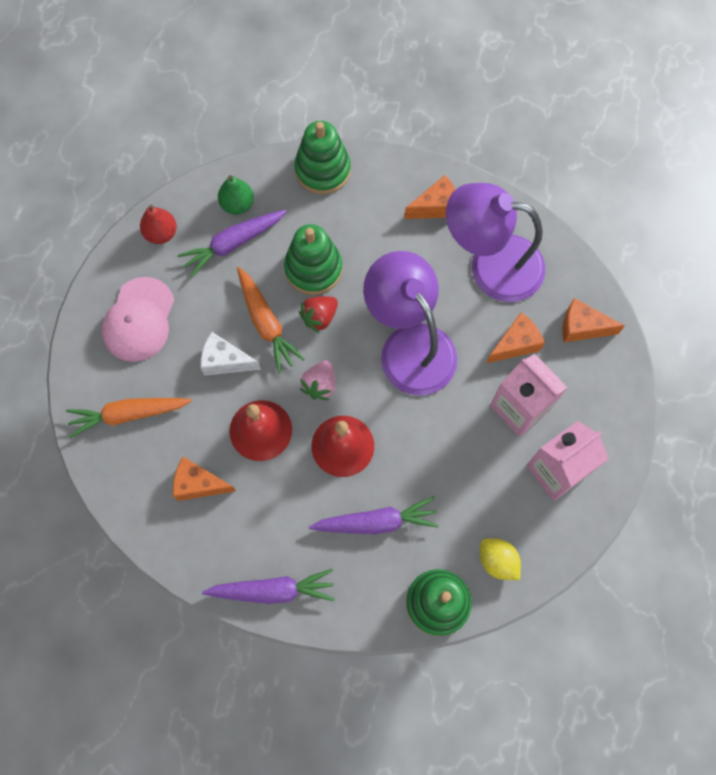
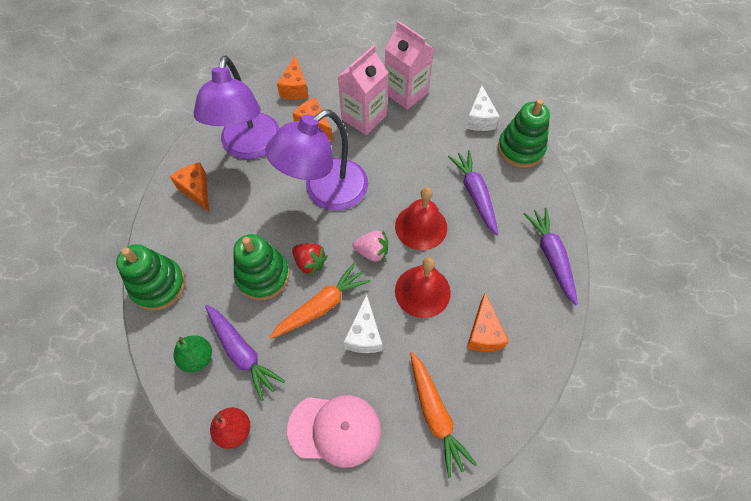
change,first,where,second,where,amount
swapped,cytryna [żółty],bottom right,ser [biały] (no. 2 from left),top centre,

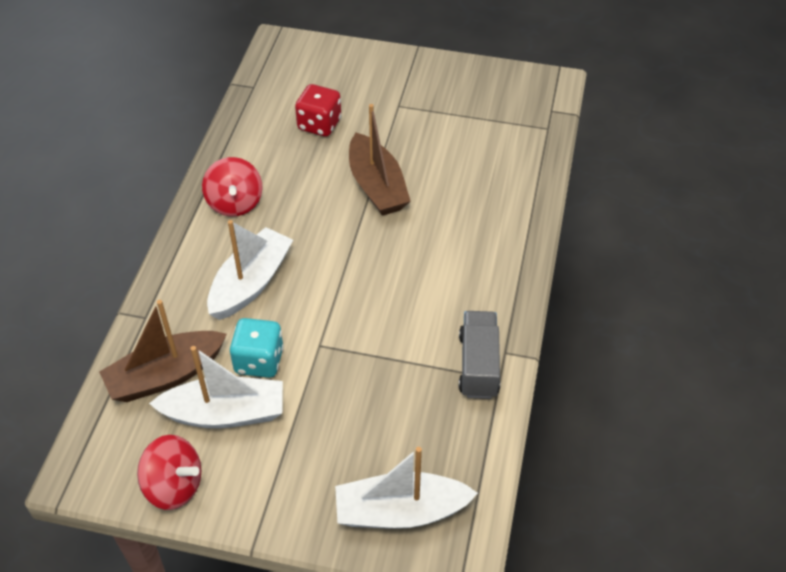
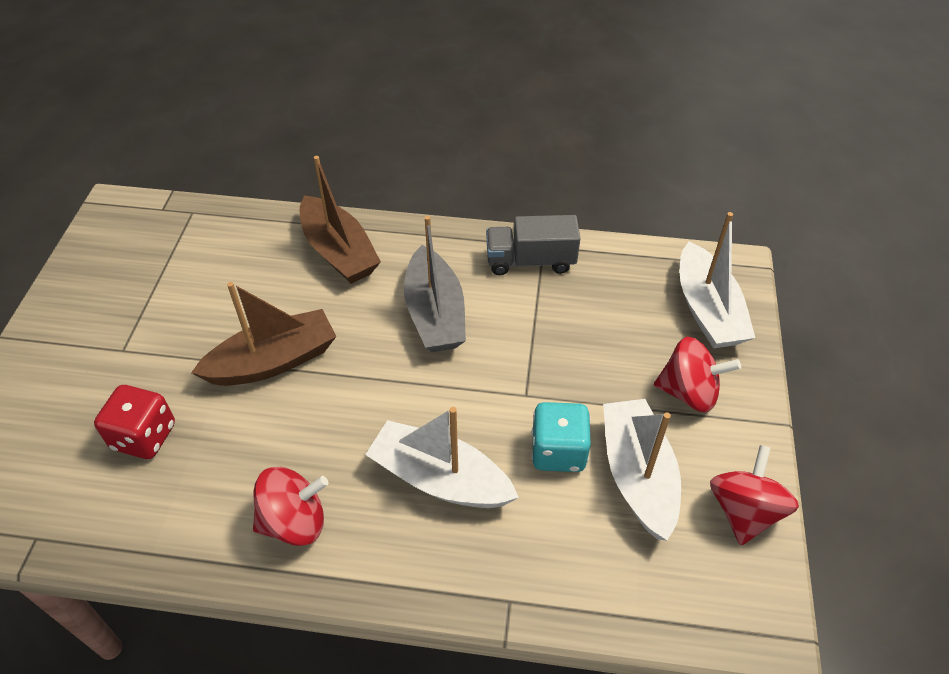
change,first,where,second,where,amount
shifted,łódka [brązowy] (no. 1 from left in the first image),middle left,łódka [brązowy] (no. 2 from left),top centre,
new,,,łódka [szary],centre,
new,,,bączek [czerwony] (no. 2 from left),middle right,

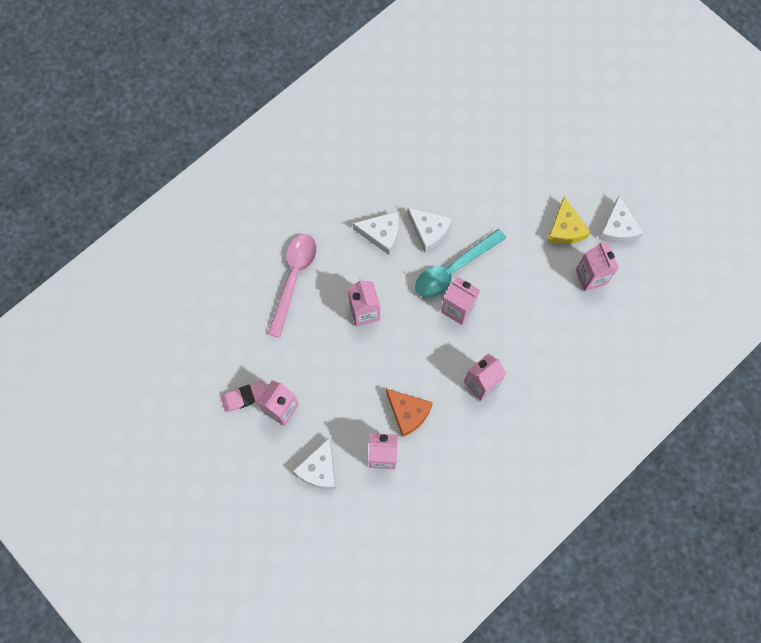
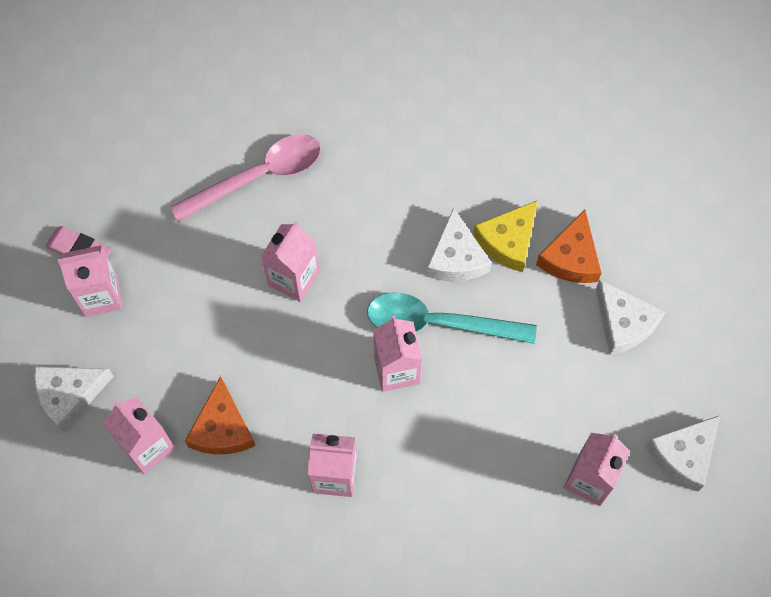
change,first,where,second,where,amount
shifted,ser [żółty],middle right,,centre,
new,,,ser [pomarańczowy] (no. 2 from left),middle right,
shifted,ser [biały] (no. 2 from left in the first image),centre,ser [biały] (no. 3 from left),middle right,

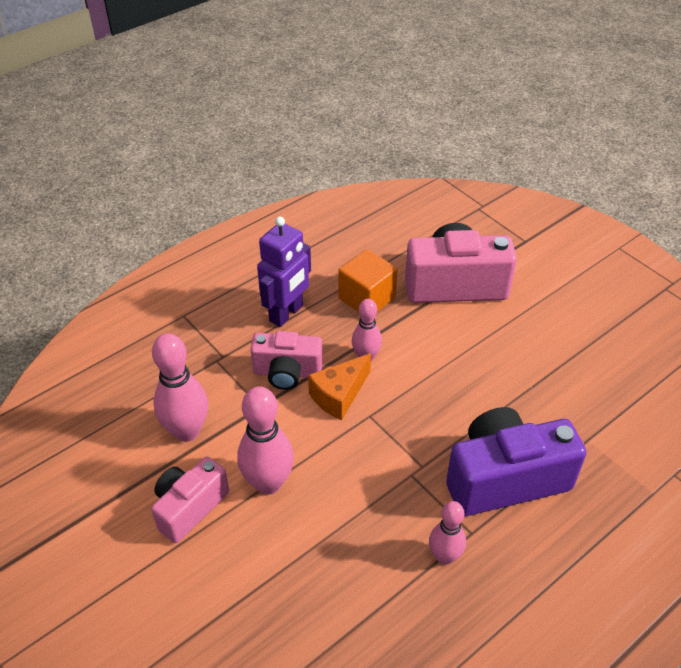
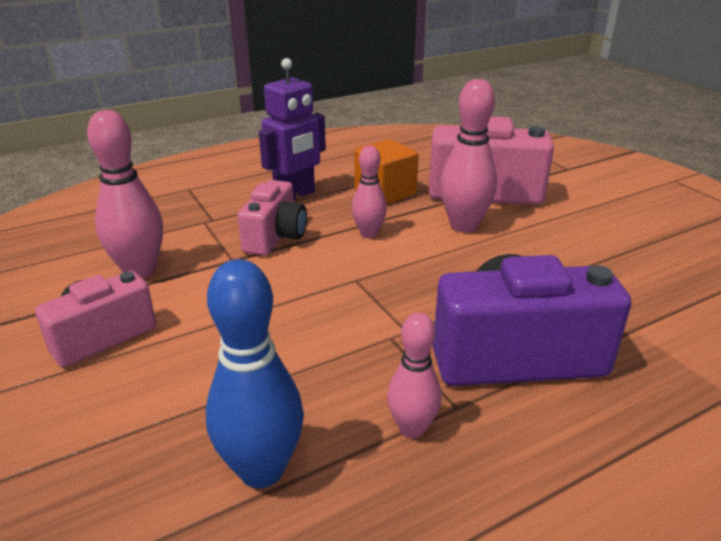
change,first,where,second,where,amount
new,,,kręgiel [niebieski],bottom centre,
rotated,aparat fotograficzny [różowy] (no. 2 from left),centre,,centre,90 degrees counterclockwise
shifted,kręgiel [różowy] (no. 2 from left in the first image),centre,kręgiel [różowy] (no. 4 from left),top centre,
gone,ser [pomarańczowy],centre,,,

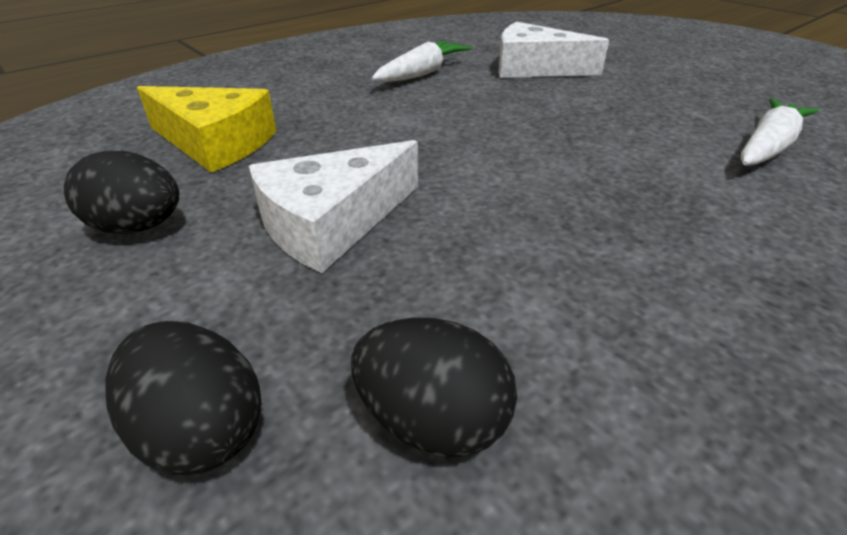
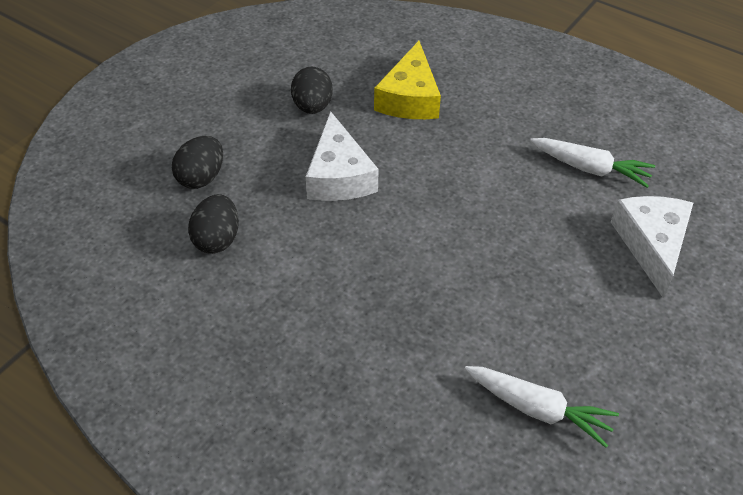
change,first,where,second,where,amount
rotated,ser [biały] (no. 1 from left),centre,,top centre,135 degrees counterclockwise

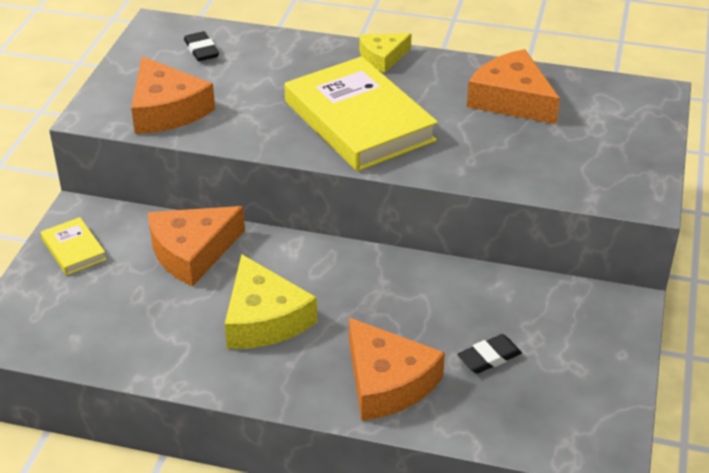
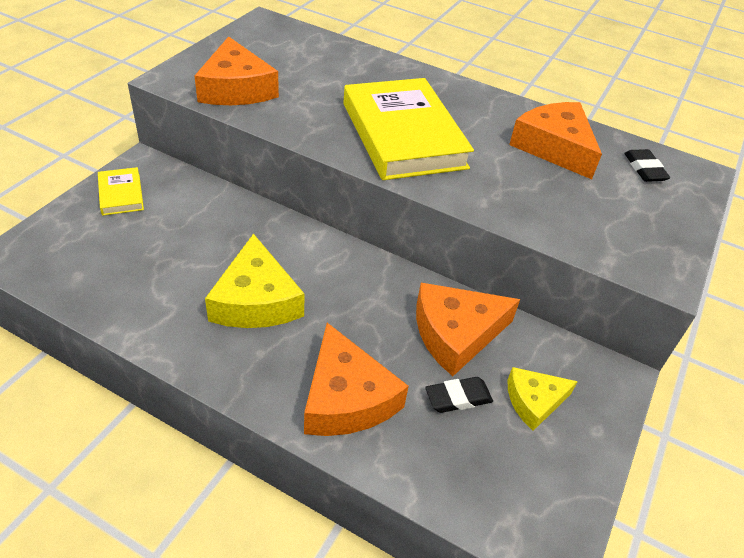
change,first,where,second,where,amount
shifted,ser [pomarańczowy] (no. 2 from left in the first image),middle left,ser [pomarańczowy] (no. 3 from left),centre,
shifted,ser [żółty] (no. 2 from left),top centre,,bottom right,
shifted,gumka do mazania [czarny] (no. 1 from left in the first image),top left,gumka do mazania [czarny] (no. 2 from left),top right,

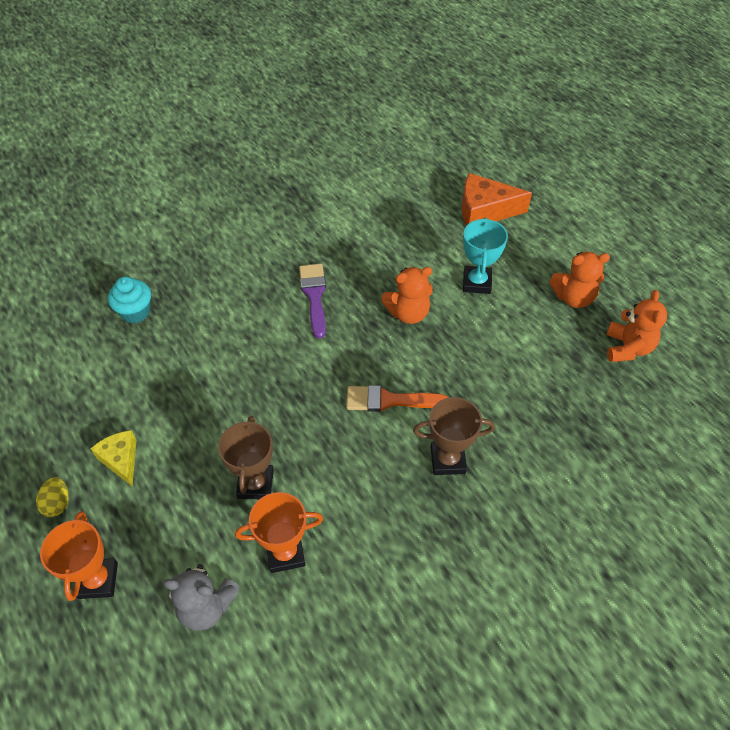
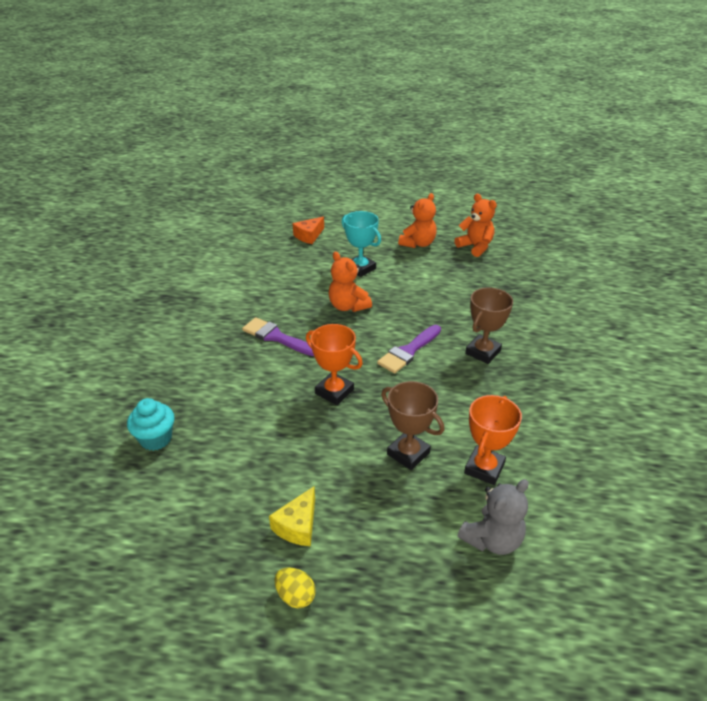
change,first,where,second,where,amount
rotated,ser [żółty],middle left,,bottom centre,75 degrees counterclockwise
scaled,ser [pomarańczowy],top right,,top centre,x0.63
shifted,puchar [pomarańczowy] (no. 1 from left),bottom left,,centre,
rotated,miś [pomarańczowy] (no. 1 from left),centre,,centre,120 degrees clockwise
repainted,pędzel [pomarańczowy],centre,pędzel [fioletowy] (no. 2 from left),centre,

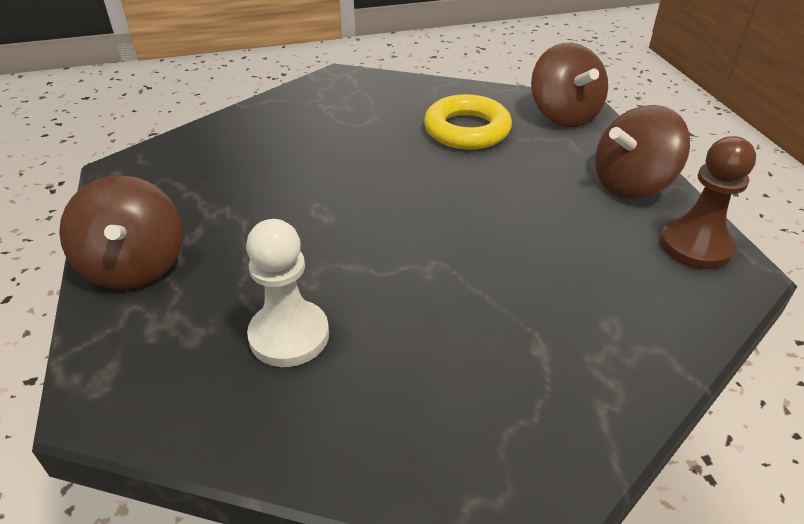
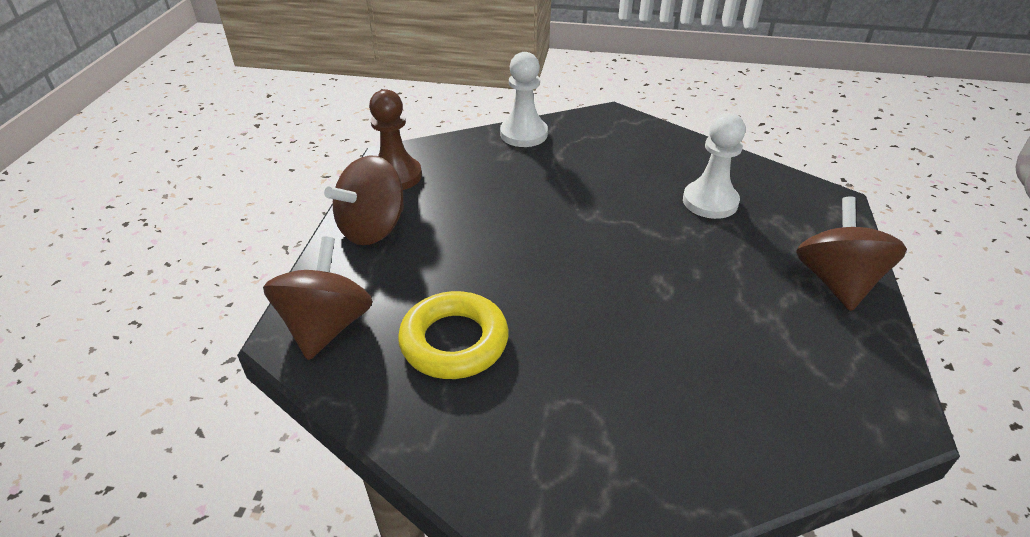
change,first,where,second,where,amount
rotated,bączek [brązowy] (no. 3 from left in the first image),top right,bączek [brązowy] (no. 2 from left),centre,135 degrees clockwise
new,,,pionek [biały] (no. 1 from left),top centre,

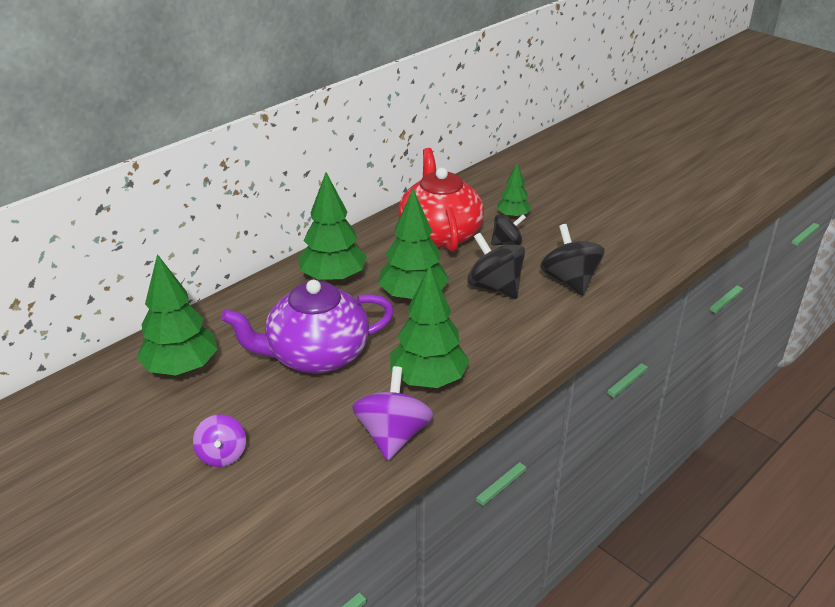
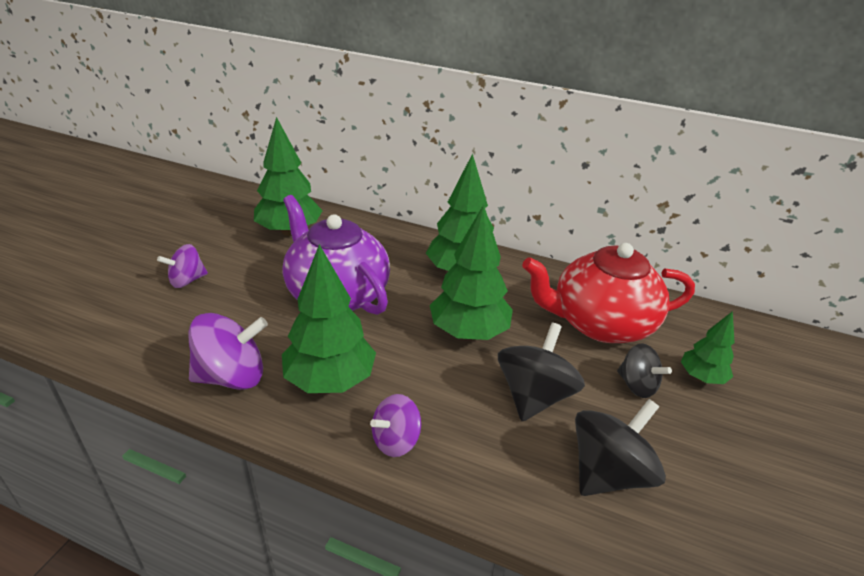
change,first,where,second,where,amount
new,,,bączek [fioletowy] (no. 3 from left),bottom centre,
rotated,imbryk [czerwony],top centre,,middle right,150 degrees counterclockwise

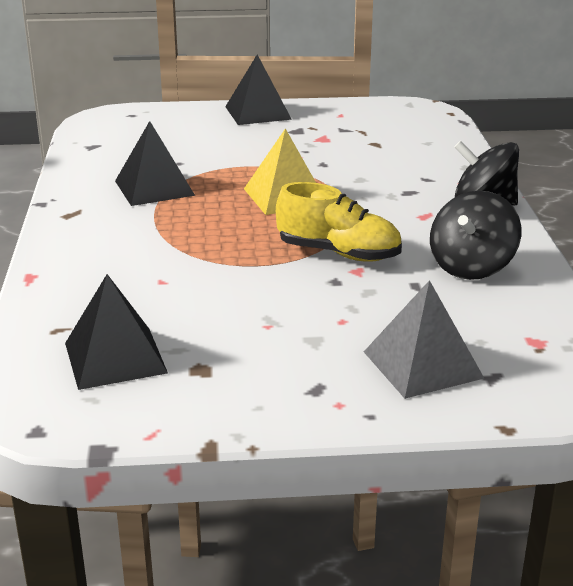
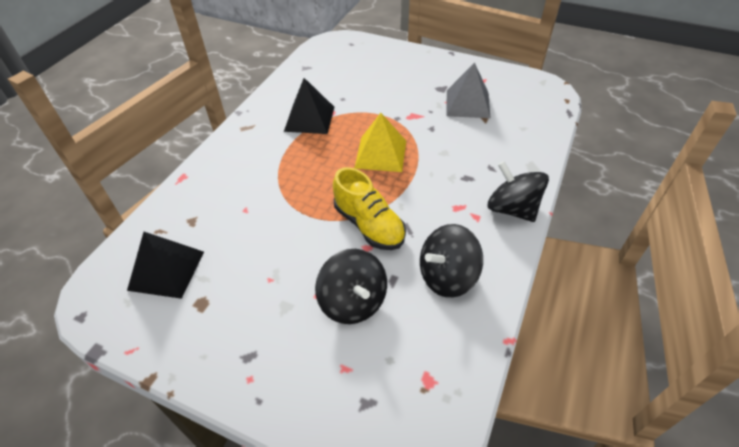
change,first,where,second,where,amount
new,,,bączek [czarny] (no. 1 from left),centre,
shifted,piramida [szary],middle right,,top centre,
gone,piramida [czarny] (no. 3 from left),top centre,,,

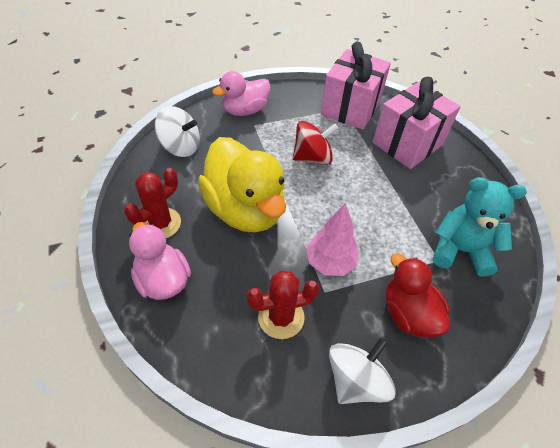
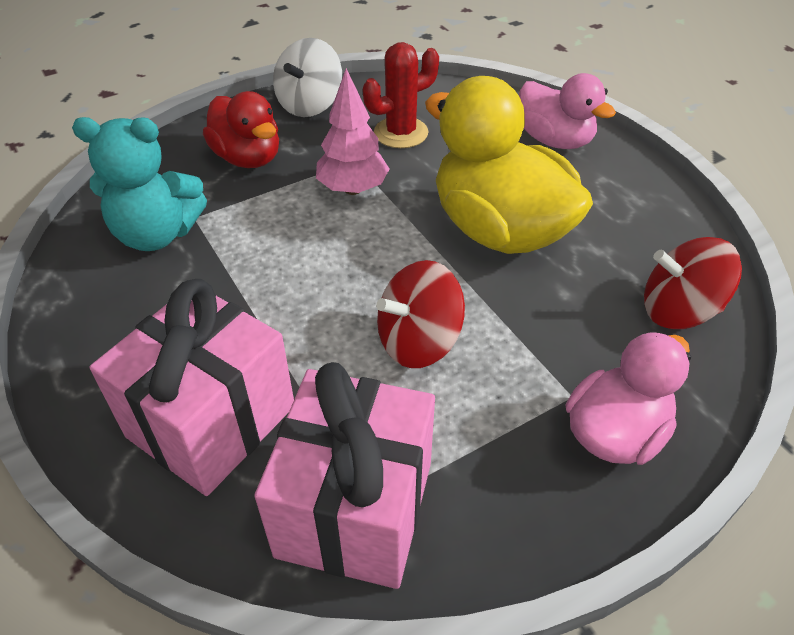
change,first,where,second,where,amount
repainted,bączek [biały] (no. 1 from left),top left,bączek [czerwony] (no. 2 from left),middle right,
gone,kaktus [czerwony] (no. 1 from left),middle left,,,

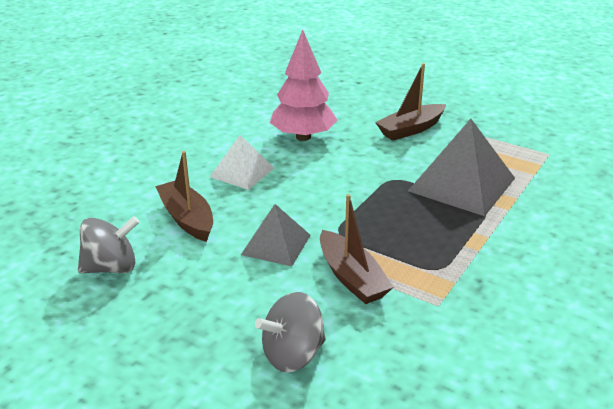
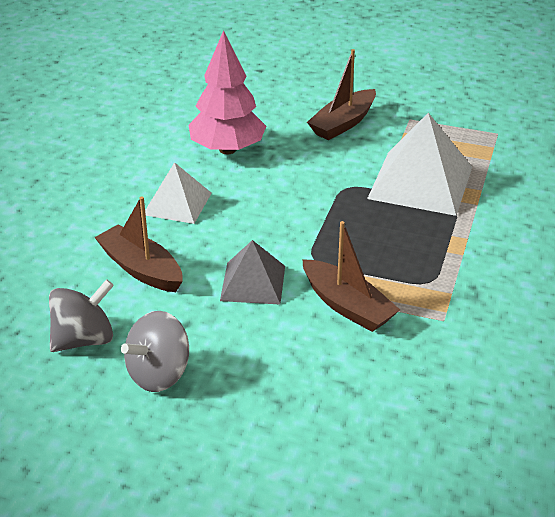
change,first,where,second,where,amount
shifted,bączek [szary] (no. 2 from left),bottom centre,,bottom left,
repainted,piramida [szary] (no. 2 from left),middle right,piramida [biały] (no. 2 from left),top right,

